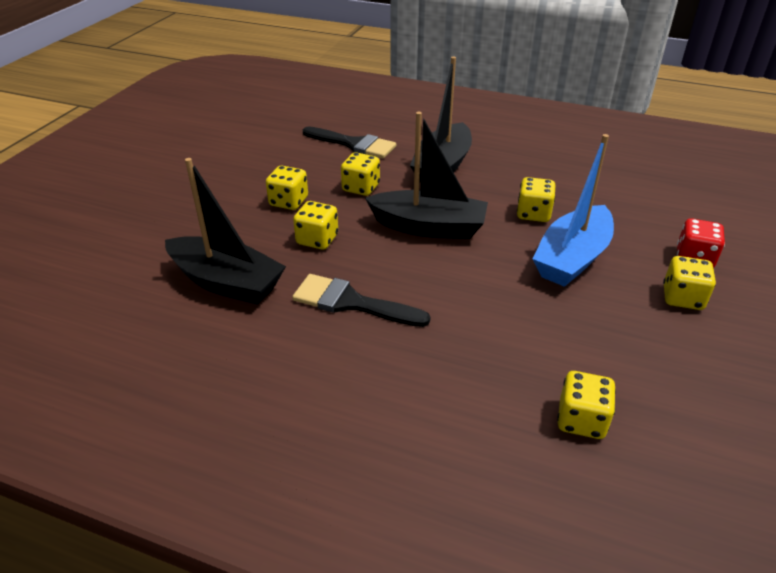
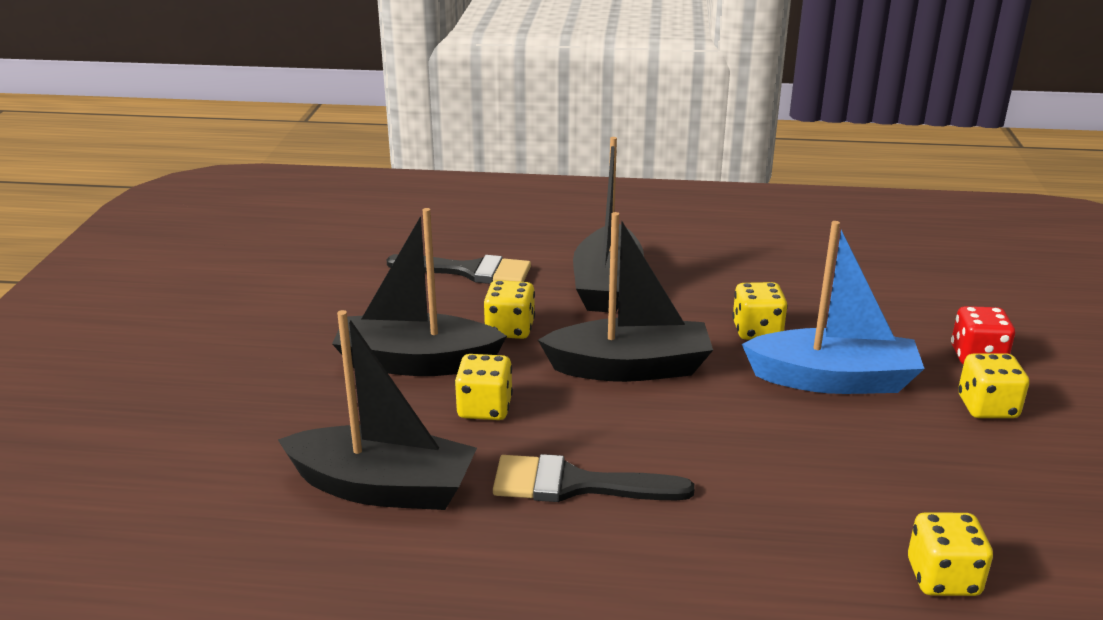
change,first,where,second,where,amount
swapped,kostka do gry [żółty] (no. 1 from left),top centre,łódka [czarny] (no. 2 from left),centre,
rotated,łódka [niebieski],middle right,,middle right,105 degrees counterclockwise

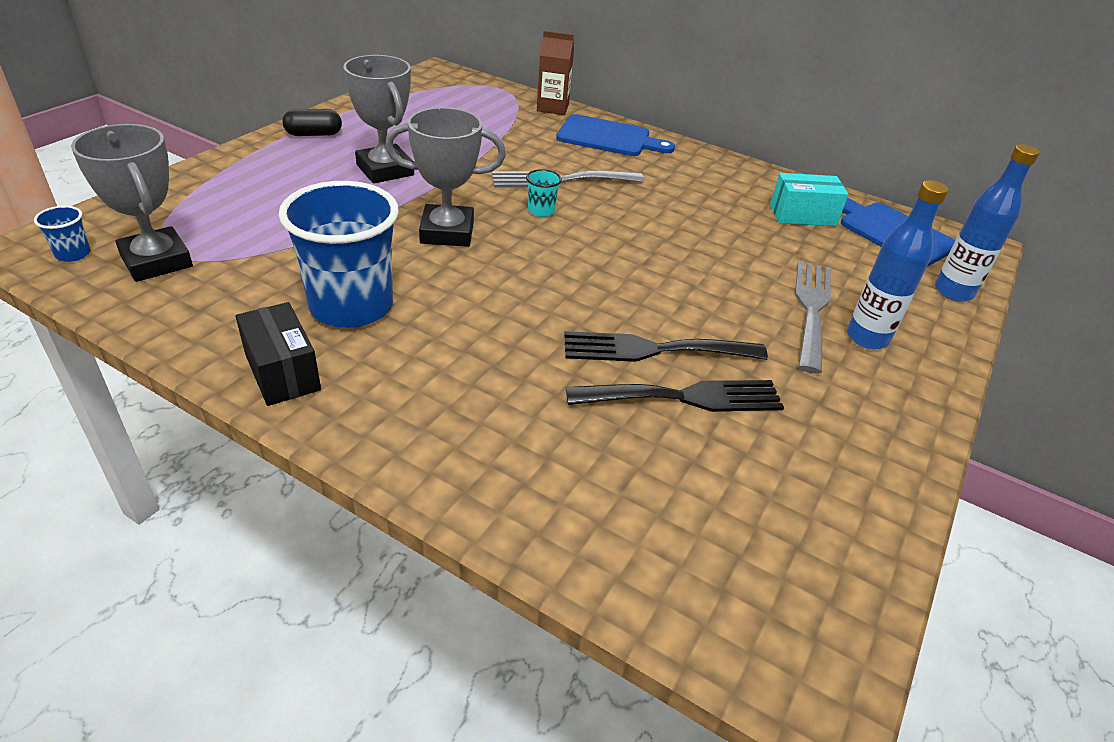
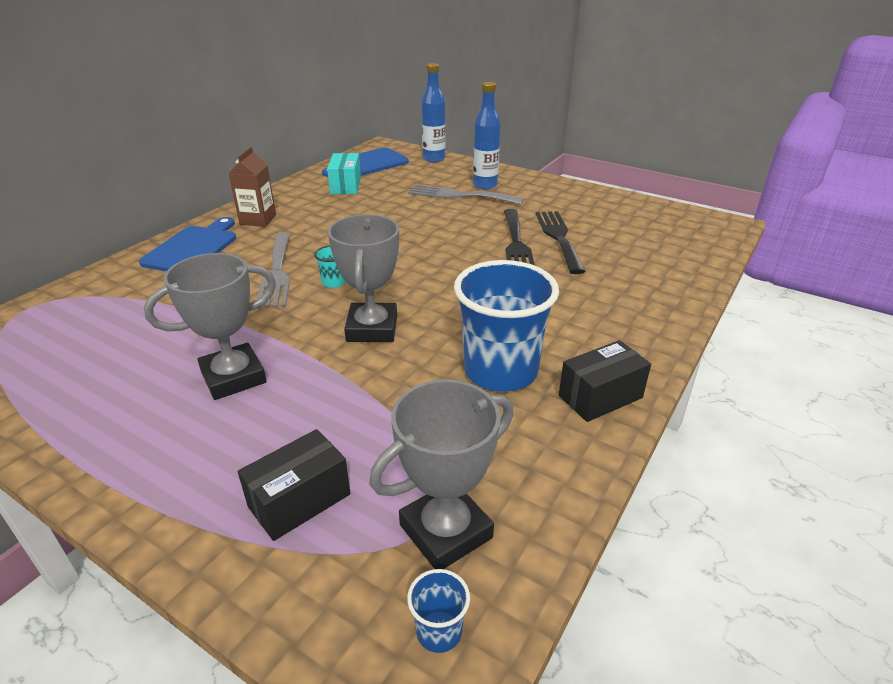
change,first,where,second,where,amount
shifted,karton mleka [brązowy],top centre,,top left,
new,,,pudełko [czarny] (no. 1 from left),bottom left,
gone,kapsułka [czarny],top left,,,

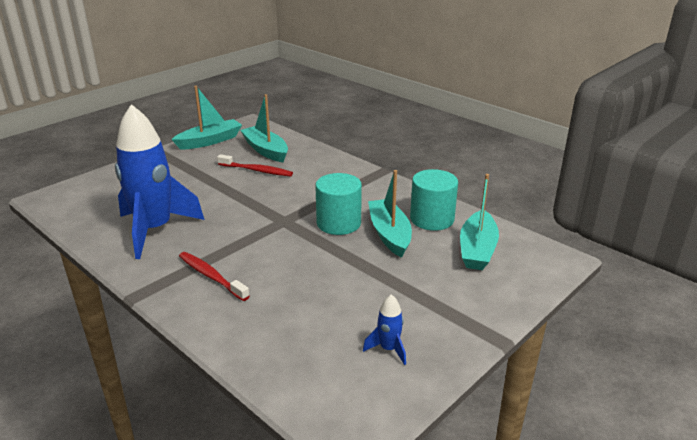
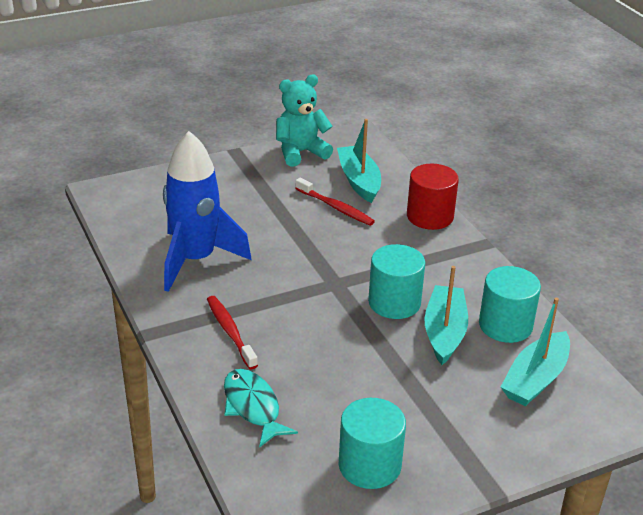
change,first,where,second,where,amount
new,,,ryba [turkusowy],bottom centre,
swapped,łódka [turkusowy] (no. 1 from left),top left,miś [turkusowy],top centre,
swapped,rakieta [niebieski] (no. 2 from left),bottom centre,walec [turkusowy] (no. 1 from left),bottom centre,
new,,,walec [czerwony],middle right,

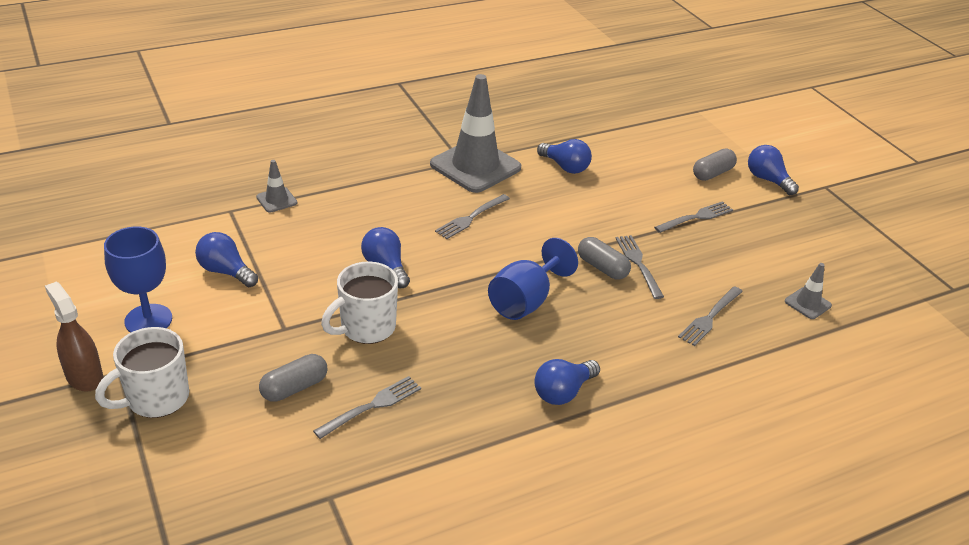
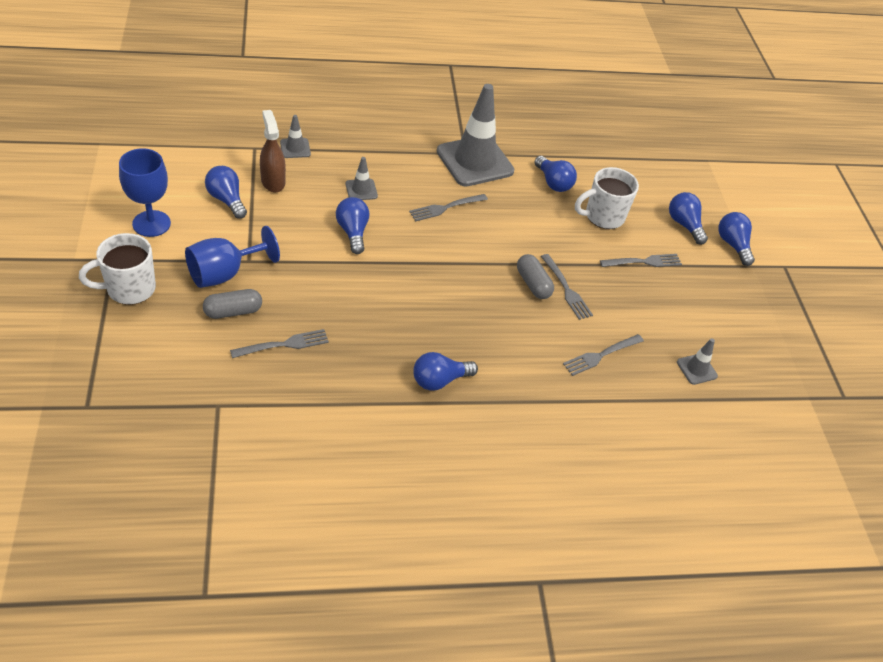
change,first,where,second,where,amount
shifted,kielich [niebieski] (no. 2 from left),centre,,middle left,
shifted,spryskiwacz [brązowy],middle left,,top left,
new,,,pachołek [szary] (no. 2 from left),top centre,
rotated,widelec [szary] (no. 3 from left),centre,,centre,150 degrees clockwise
shifted,kubek [biały] (no. 2 from left),centre,,top right,
swapped,kapsułka [szary] (no. 3 from left),top right,żarówka [niebieski] (no. 5 from left),top right,

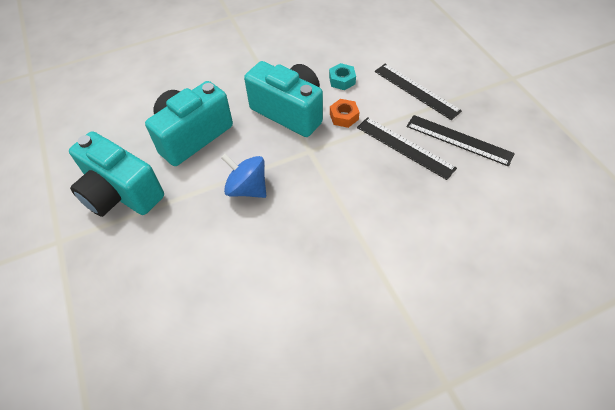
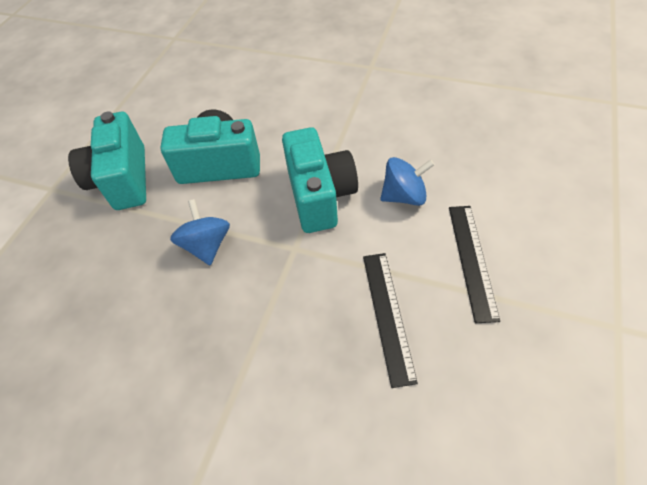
change,first,where,second,where,amount
swapped,nakrętka [turkusowy],top centre,bączek [niebieski] (no. 2 from left),centre,
gone,nakrętka [pomarańczowy],top centre,,,
gone,linijka [czarny] (no. 3 from left),middle right,,,

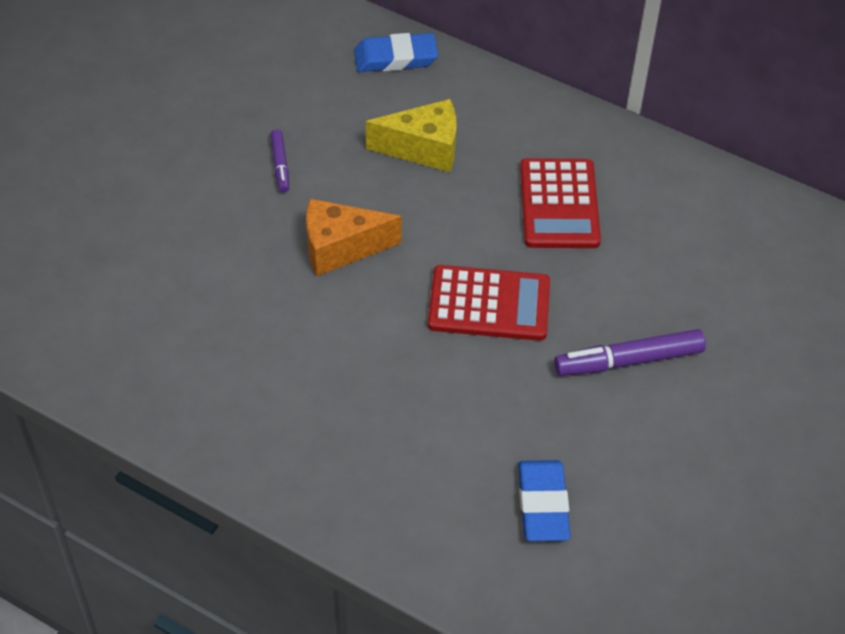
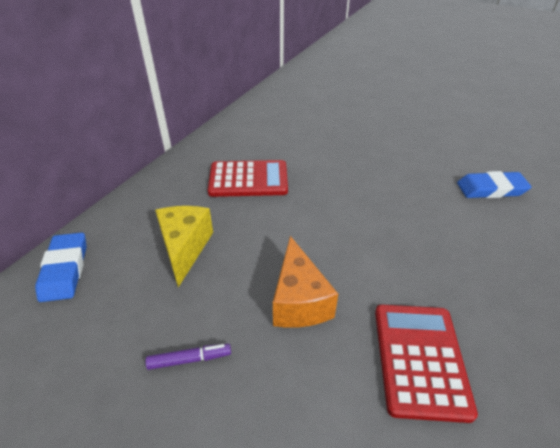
change,first,where,second,where,amount
shifted,kalkulator [czerwony] (no. 1 from left in the first image),centre,kalkulator [czerwony] (no. 2 from left),bottom right,
gone,flamaster [fioletowy] (no. 2 from left),middle right,,,

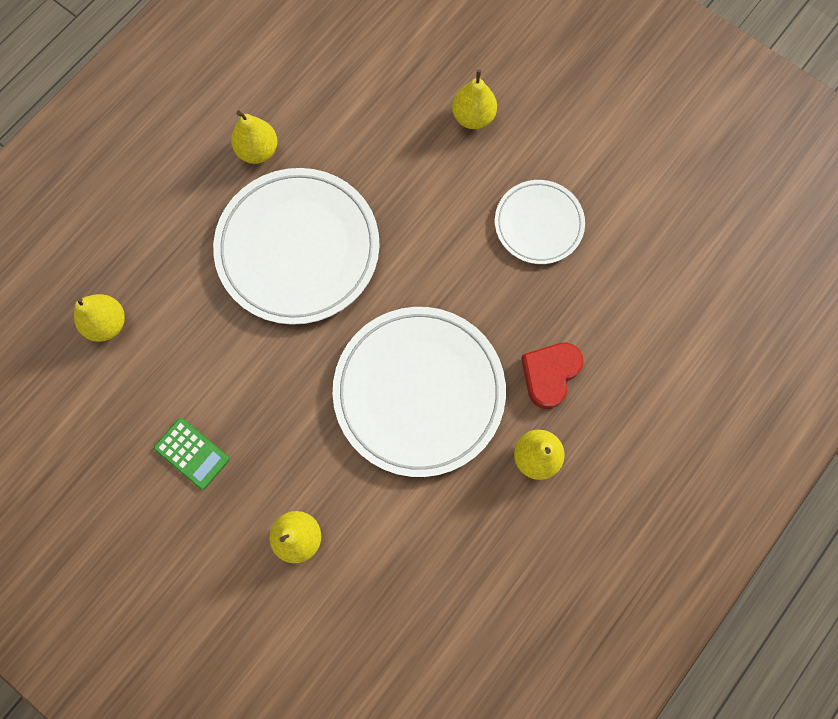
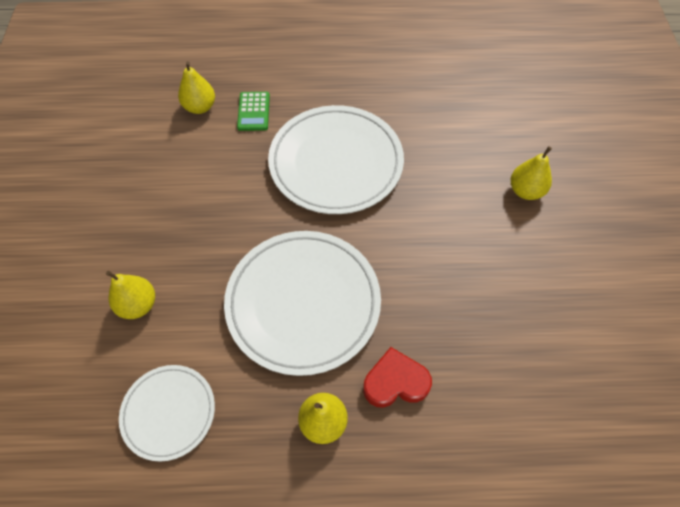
change,first,where,second,where,amount
shifted,talerz [biały] (no. 3 from left in the first image),top centre,talerz [biały] (no. 1 from left),bottom left,
shifted,kalkulator [zielony],middle left,,top centre,
gone,gruszka [żółty] (no. 2 from left),top left,,,

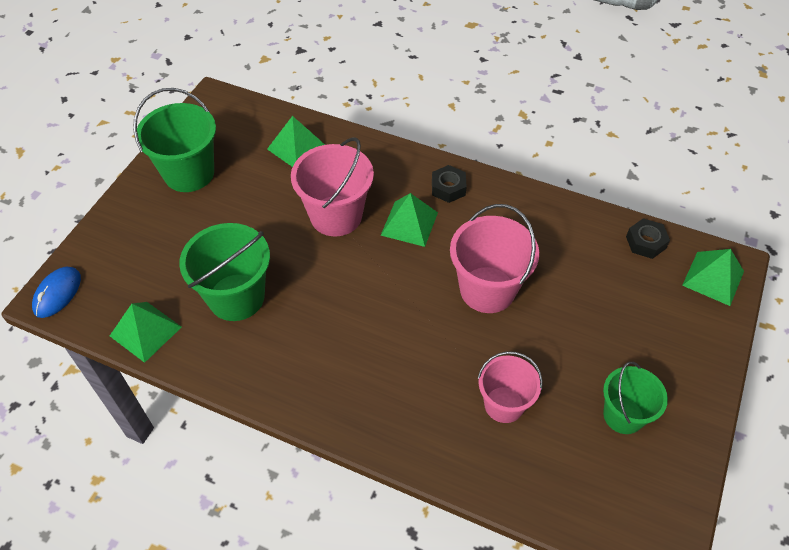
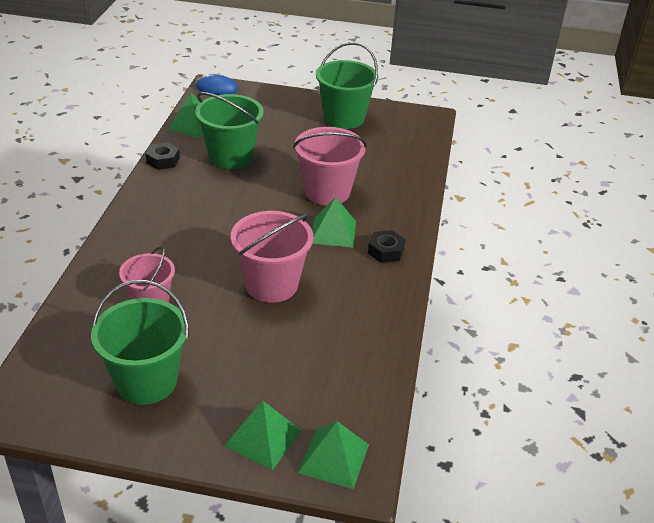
change,first,where,second,where,amount
scaled,wiadro [zielony] (no. 3 from left in the first image),bottom right,wiadro [zielony] (no. 1 from left),middle left,x1.54
shifted,nakrętka [czarny] (no. 2 from left in the first image),middle right,nakrętka [czarny] (no. 1 from left),top left,
shifted,piramida [zielony] (no. 2 from left),top centre,,bottom centre,

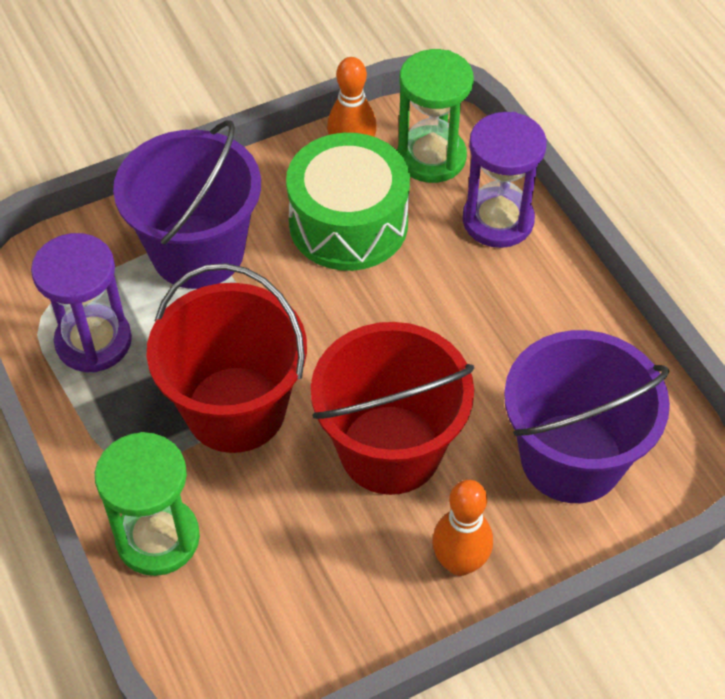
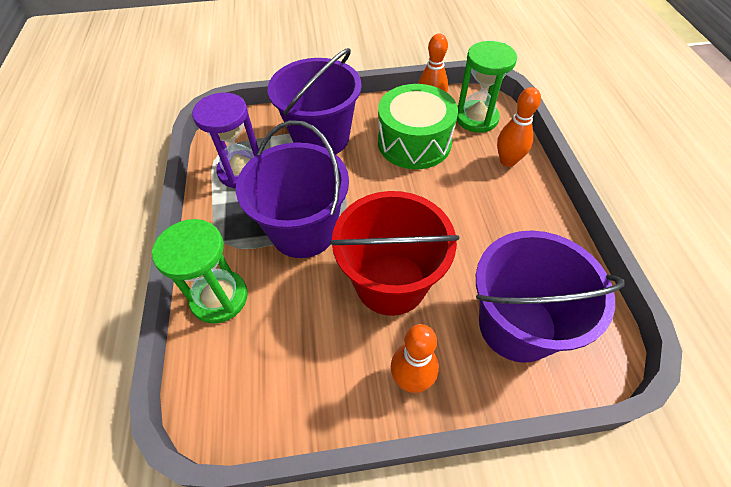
change,first,where,second,where,amount
repainted,wiadro [czerwony] (no. 1 from left),middle left,wiadro [fioletowy] (no. 1 from left),centre,
swapped,klepsydra [fioletowy] (no. 2 from left),top right,kręgiel [pomarańczowy] (no. 3 from left),top right,

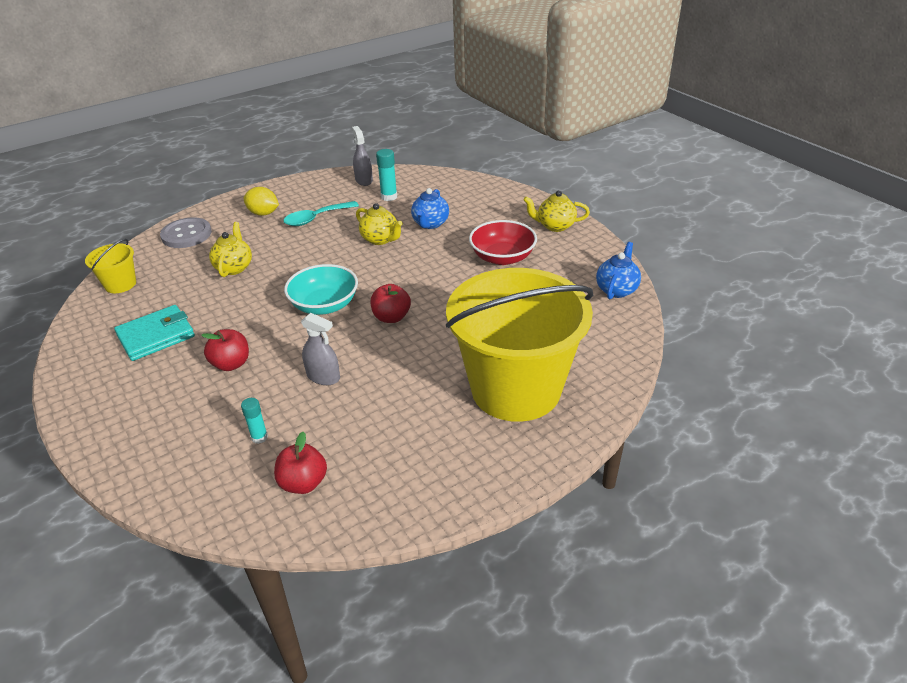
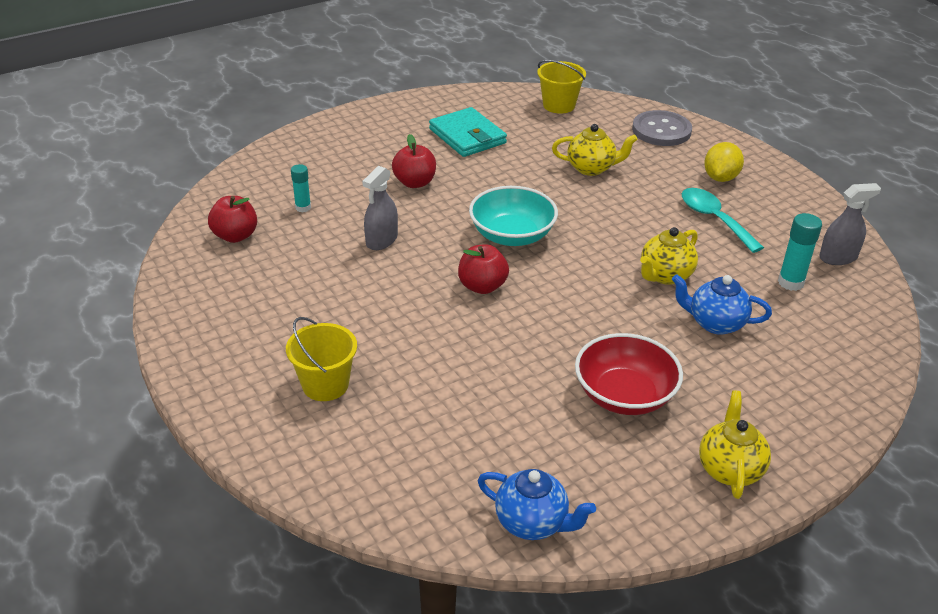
change,first,where,second,where,amount
scaled,wiadro [żółty] (no. 2 from left in the first image),centre,wiadro [żółty] (no. 1 from left),centre,x0.41

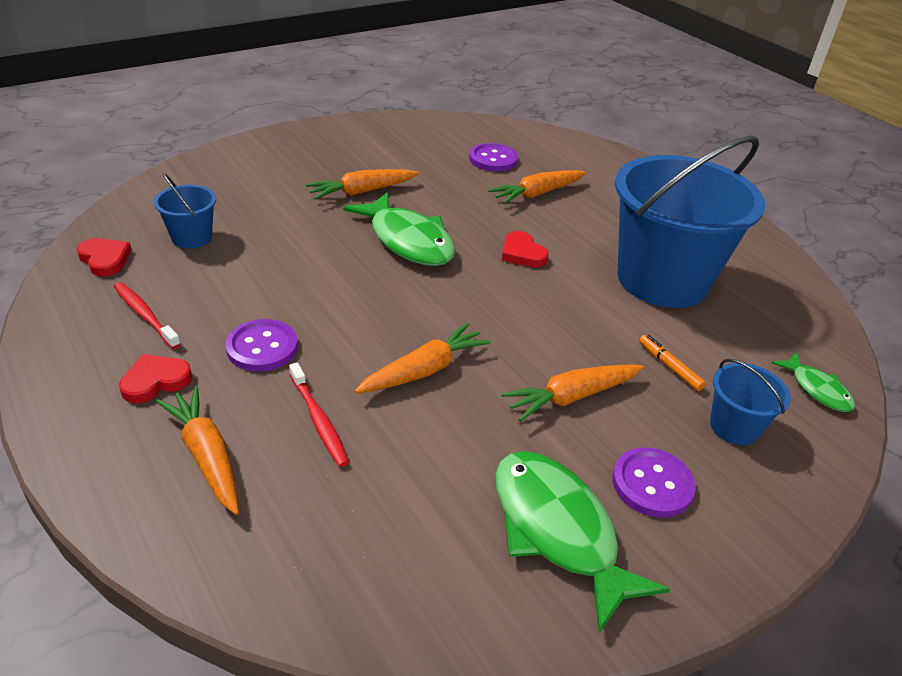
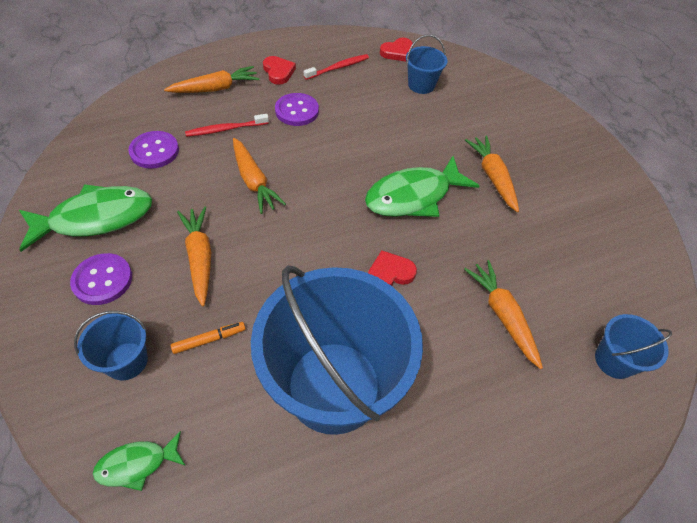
change,first,where,second,where,amount
shifted,guzik [fioletowy] (no. 2 from left),top centre,,top left,
new,,,wiadro [niebieski] (no. 4 from left),middle right,

